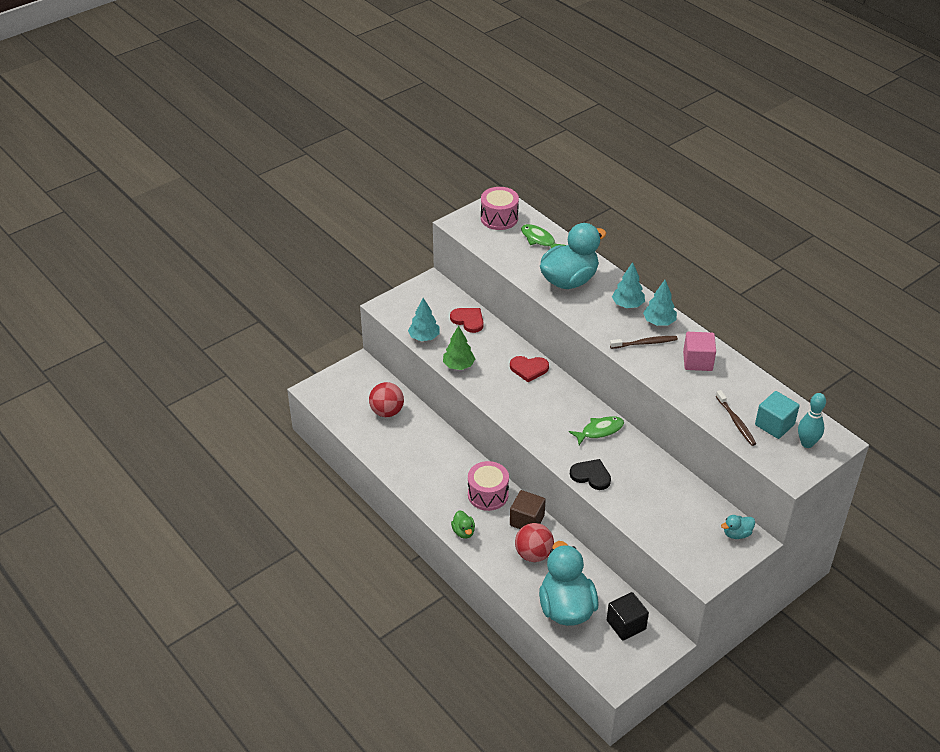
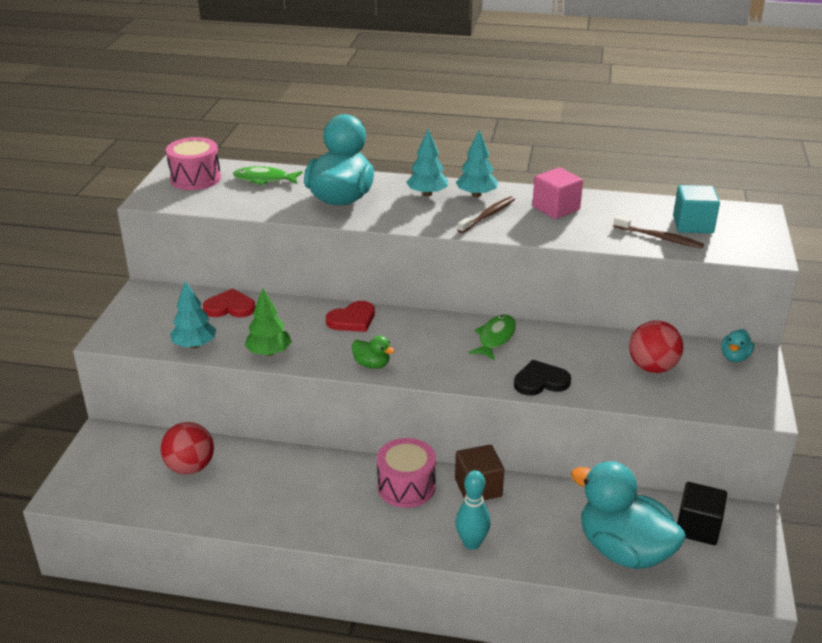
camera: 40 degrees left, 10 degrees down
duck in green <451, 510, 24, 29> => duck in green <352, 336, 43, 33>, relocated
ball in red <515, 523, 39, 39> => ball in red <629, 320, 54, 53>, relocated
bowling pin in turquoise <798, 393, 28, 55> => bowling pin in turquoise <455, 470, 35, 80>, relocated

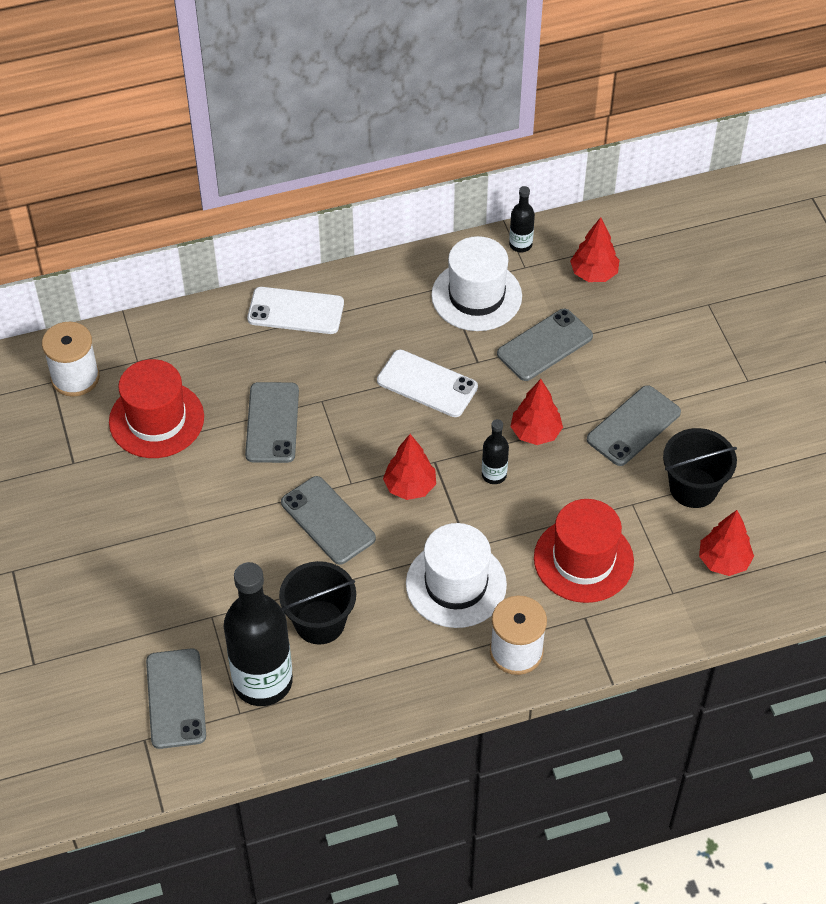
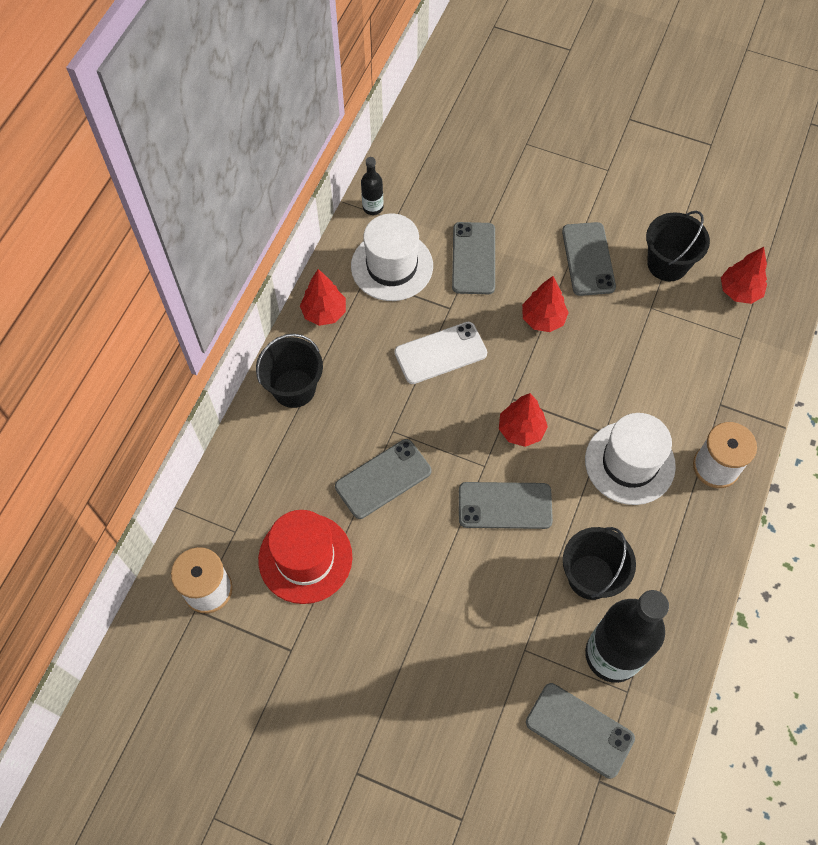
camera: 50 degrees left, 10 degrees up
phone in grey <245, 382, 54, 81> => phone in grey <335, 439, 96, 80>, 75 degrees counterclockwise
phone in white <247, 287, 97, 47> => bucket in black <256, 334, 67, 74>
bottle in black <482, 419, 27, 65> => nothing
hat in red <534, 499, 100, 104> => nothing
tree in red <570, 217, 49, 65> => tree in red <300, 269, 46, 57>, relocated

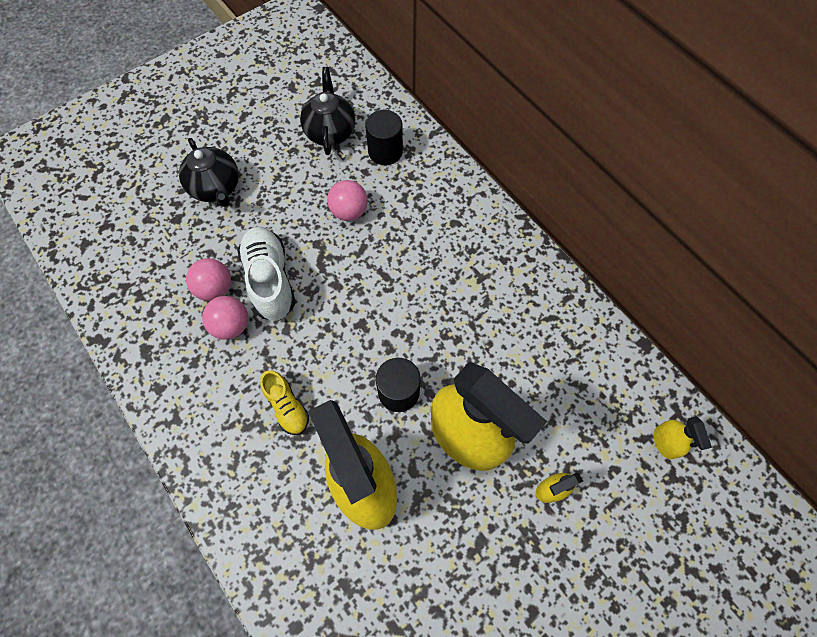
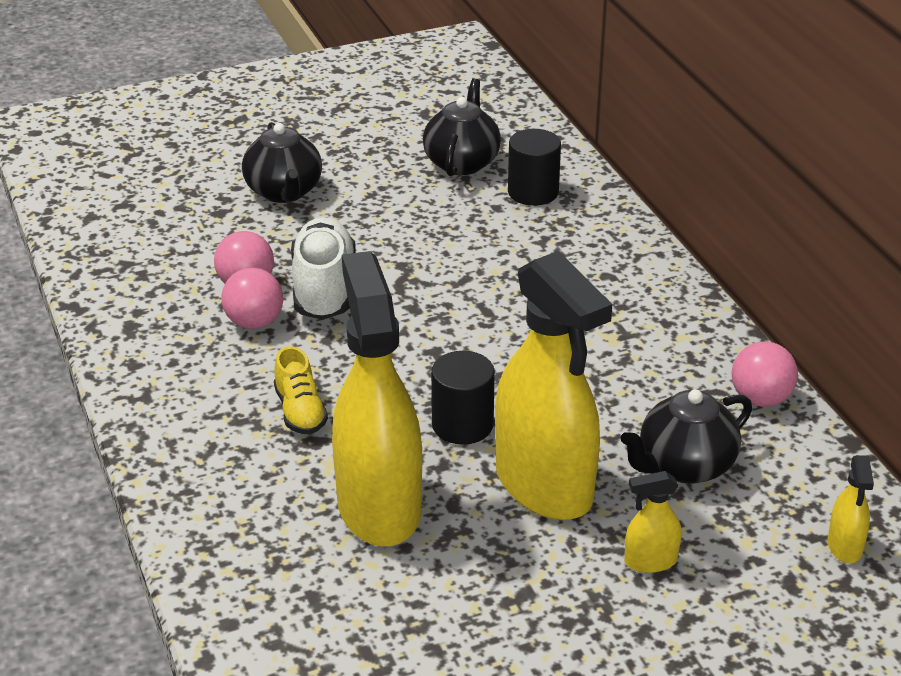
camera: 15 degrees right, 30 degrees down
ball in pink <327, 180, 41, 41> => ball in pink <731, 341, 67, 66>, relocated
nothing => teapot in black <621, 389, 131, 95>

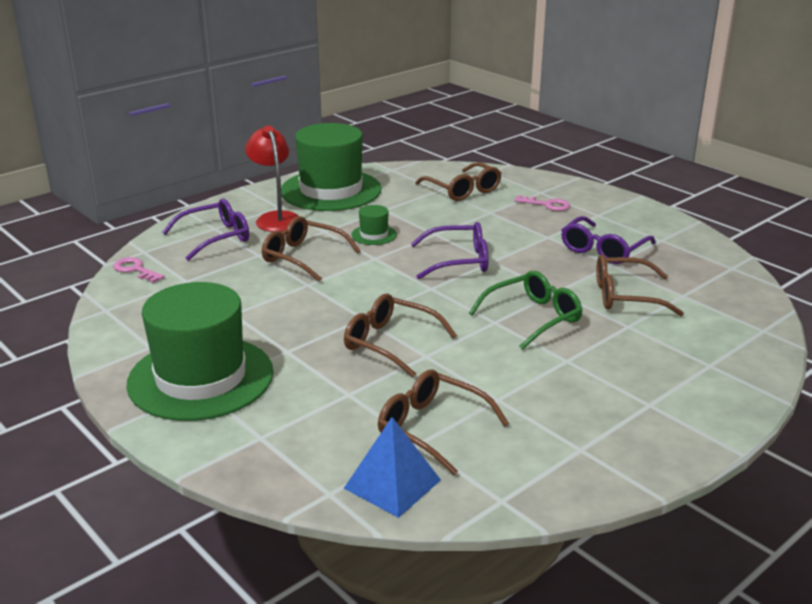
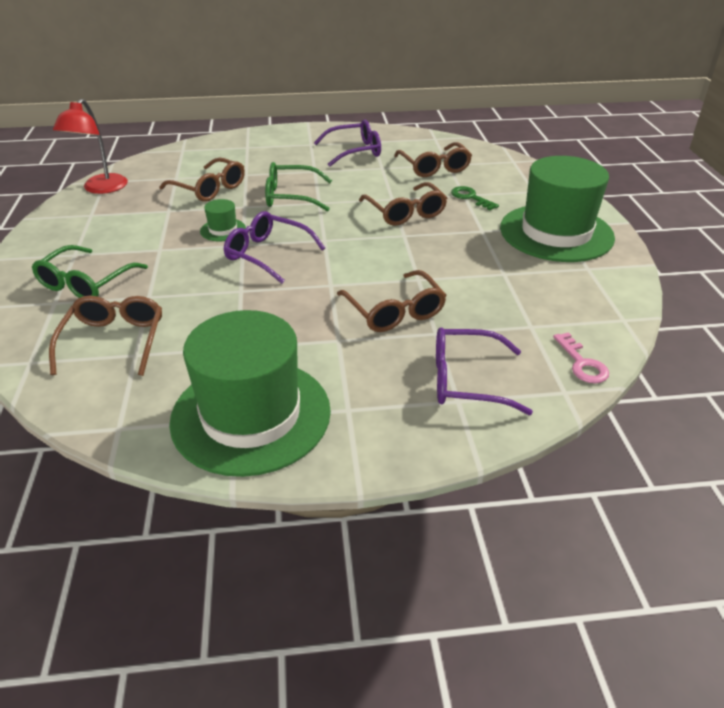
camera: 145 degrees left, 10 degrees up
lamp in red <245, 126, 53, 106> => lamp in red <53, 99, 75, 95>, relocated
pyramid in blue <344, 417, 97, 101> => nothing
hat in green <351, 205, 46, 40> => hat in green <200, 199, 46, 42>, relocated
key in pink <514, 195, 56, 16> => glasses in green <32, 245, 116, 53>
glasses in purple <561, 216, 95, 48> => glasses in purple <314, 119, 67, 47>, relocated
nothing => key in green <451, 186, 48, 24>

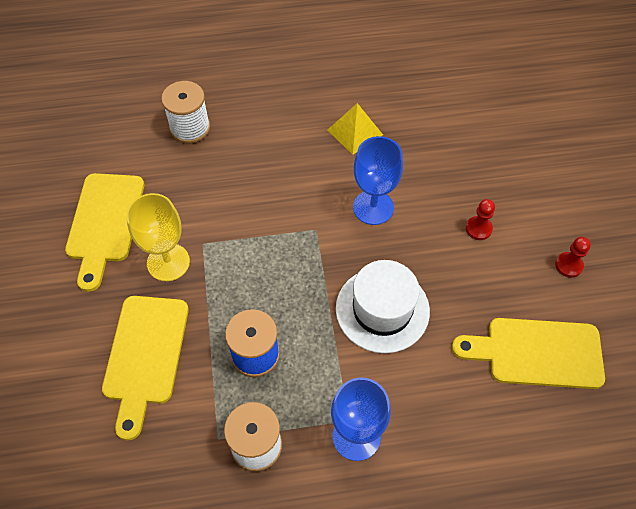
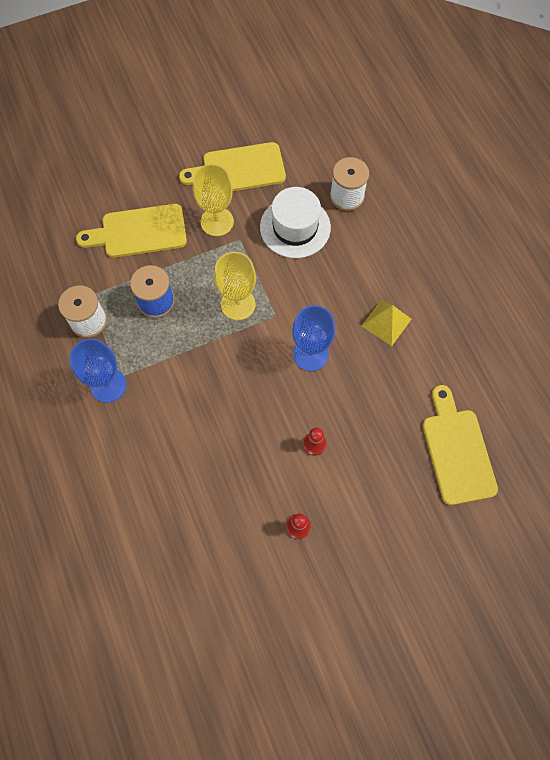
camera: 75 degrees right, 10 degrees up
hat in white <336, 260, 94, 93> => hat in white <260, 187, 71, 71>, relocated
cutting board in yellow <452, 318, 153, 71> => cutting board in yellow <423, 385, 75, 120>, relocated
nothing => goblet in yellow <214, 252, 42, 68>

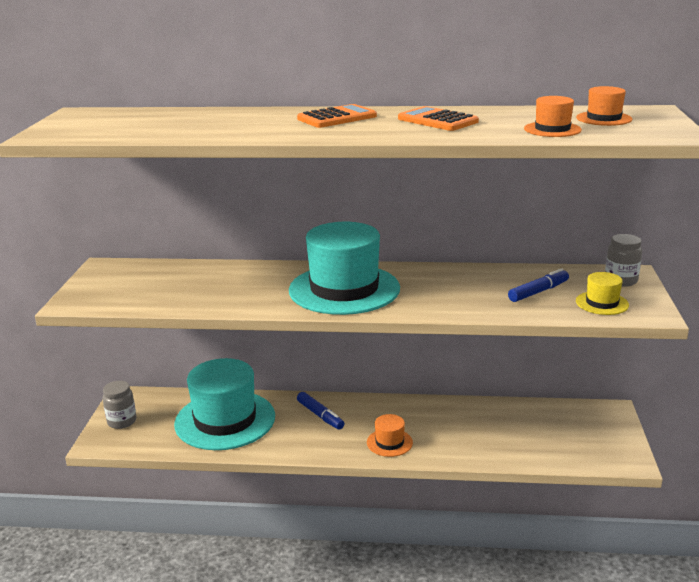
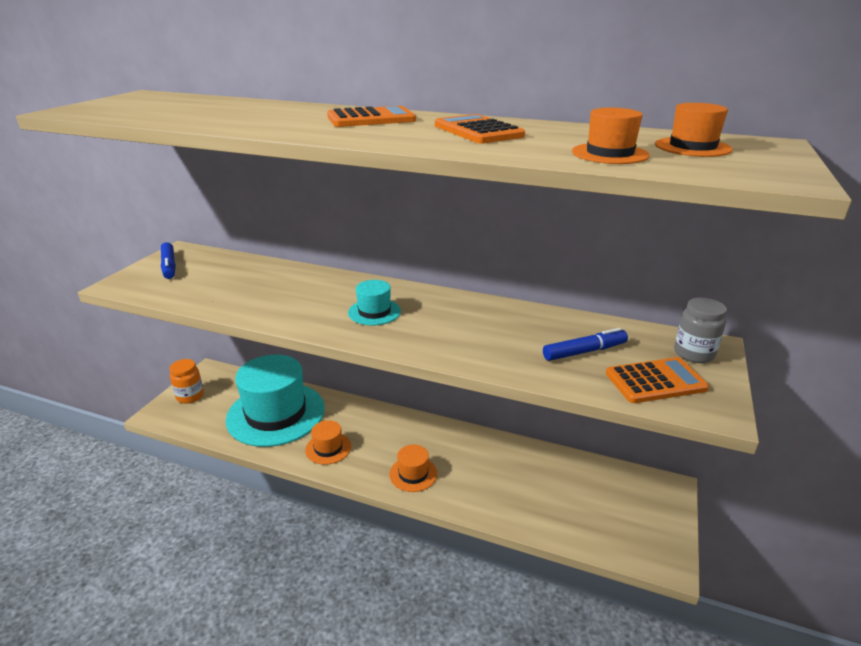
camera: 15 degrees right, 5 degrees up
jar in grey <103, 381, 33, 48> => jar in orange <169, 359, 35, 45>
hat in turquoise <289, 222, 111, 93> => hat in turquoise <348, 280, 53, 45>, x0.44
marker in blue <297, 392, 48, 38> => marker in blue <161, 242, 15, 37>, relocated
hat in yellow <576, 272, 53, 43> => calculator in orange <606, 357, 103, 46>
nothing => hat in orange <305, 420, 46, 45>

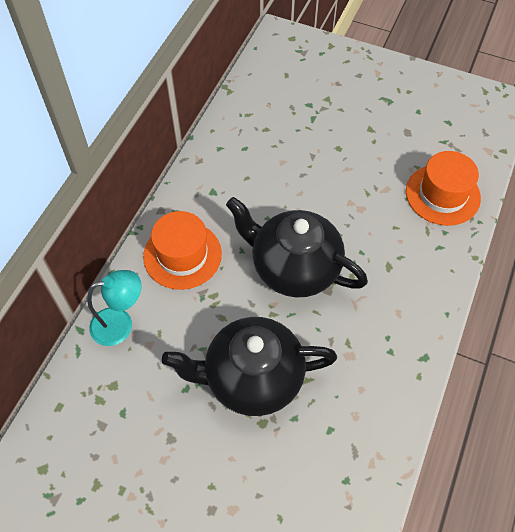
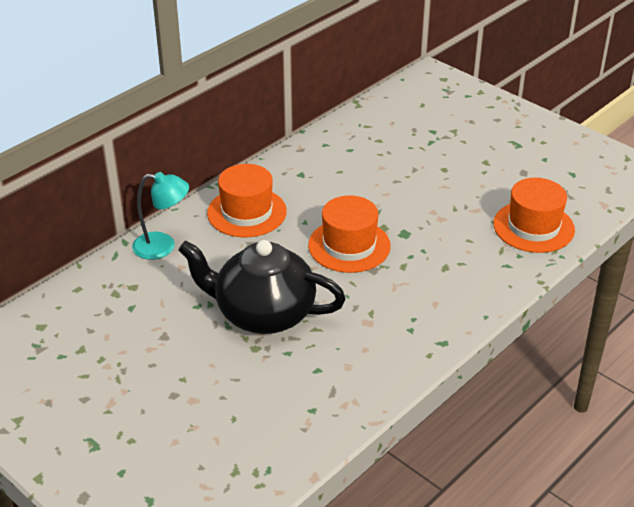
camera: 20 degrees right, 20 degrees down
teapot in black <226, 197, 142, 100> => hat in orange <308, 195, 83, 78>

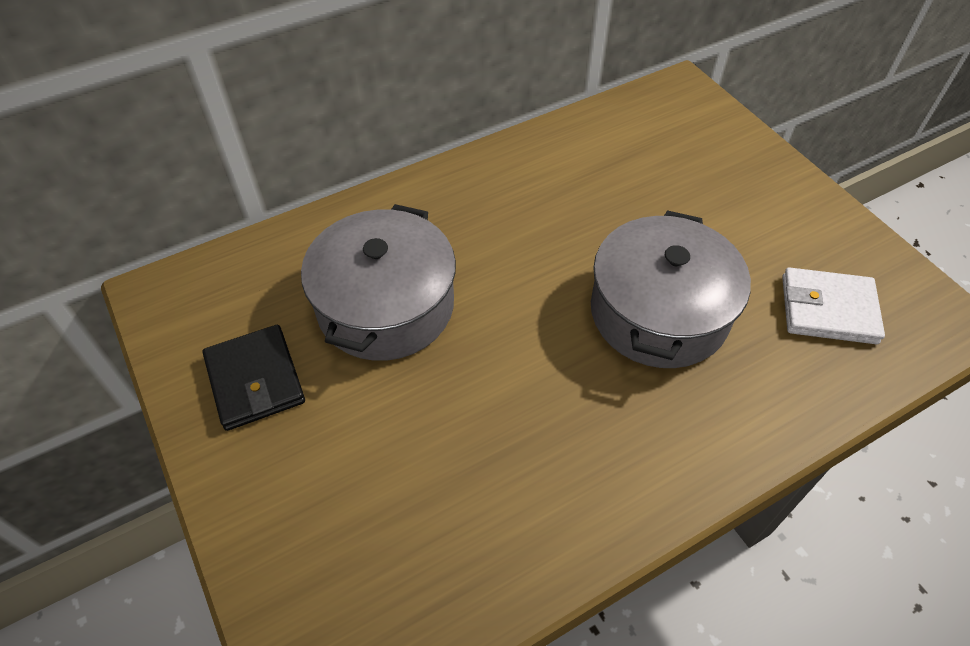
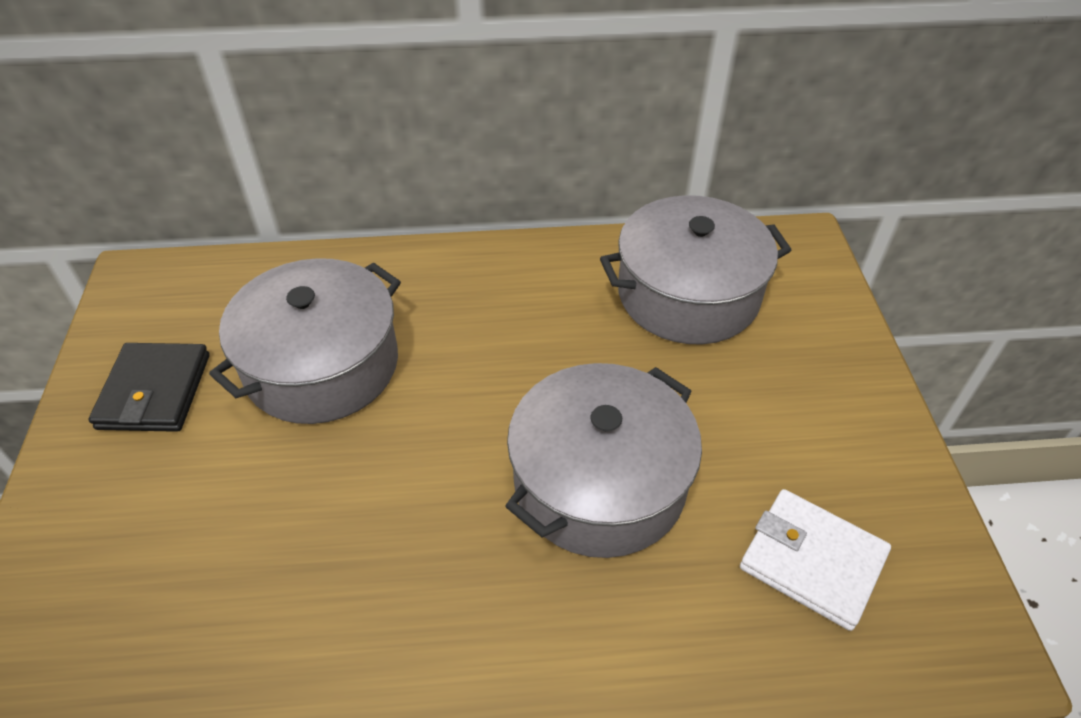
camera: 25 degrees right, 5 degrees down
nothing => pot in grey <600, 195, 191, 149>

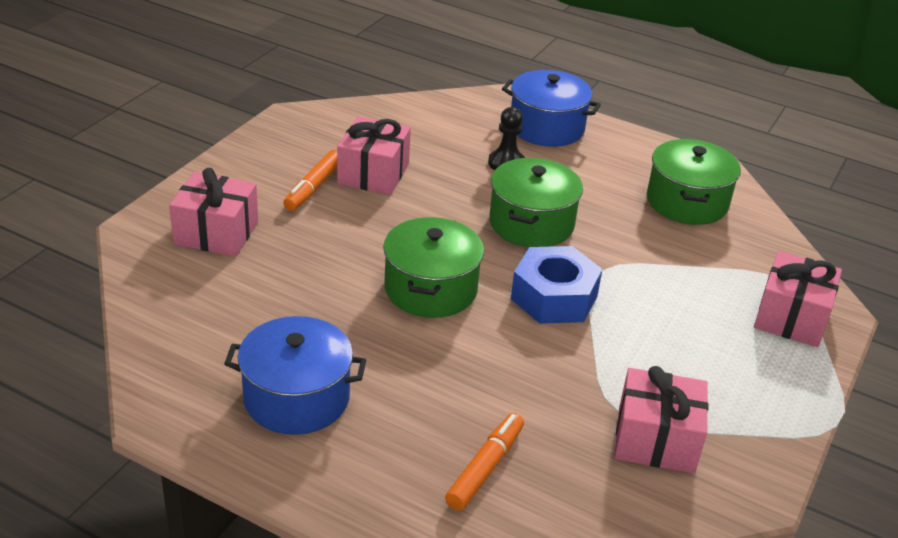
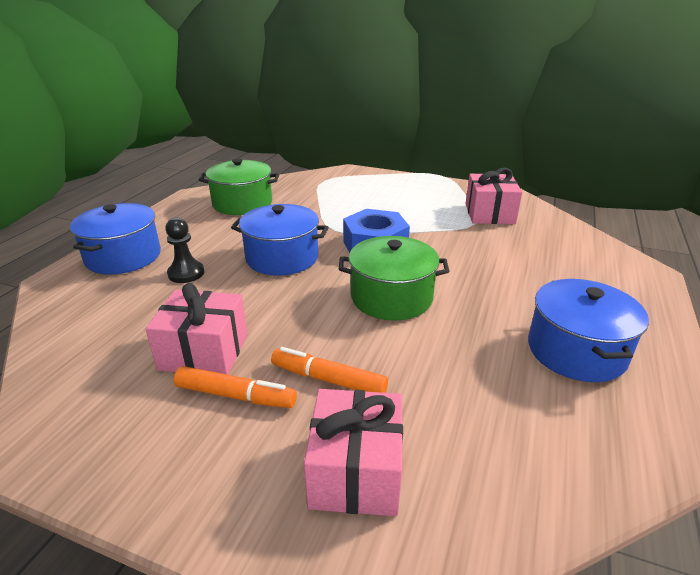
camera: 95 degrees left, 5 degrees down
marker in orange <445, 413, 79, 98> => marker in orange <271, 347, 117, 46>, relocated
pot in green <489, 158, 94, 89> => pot in blue <231, 204, 98, 72>
gift in pink <754, 251, 88, 96> => nothing

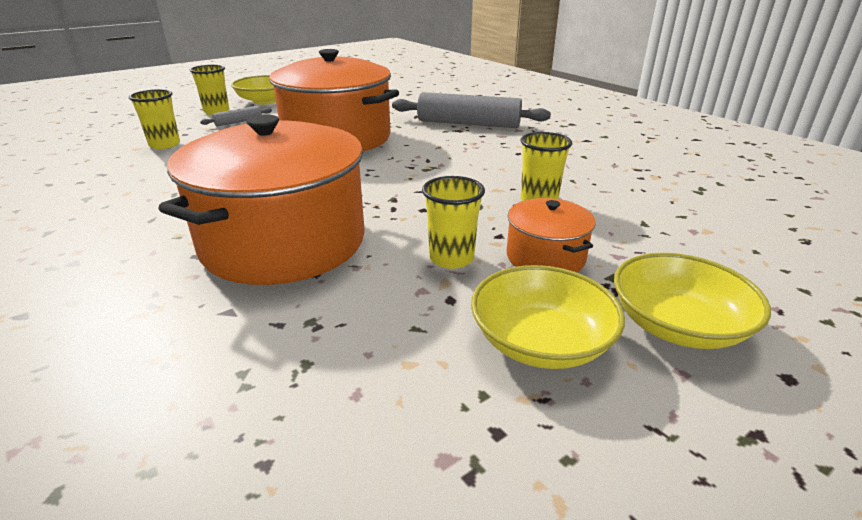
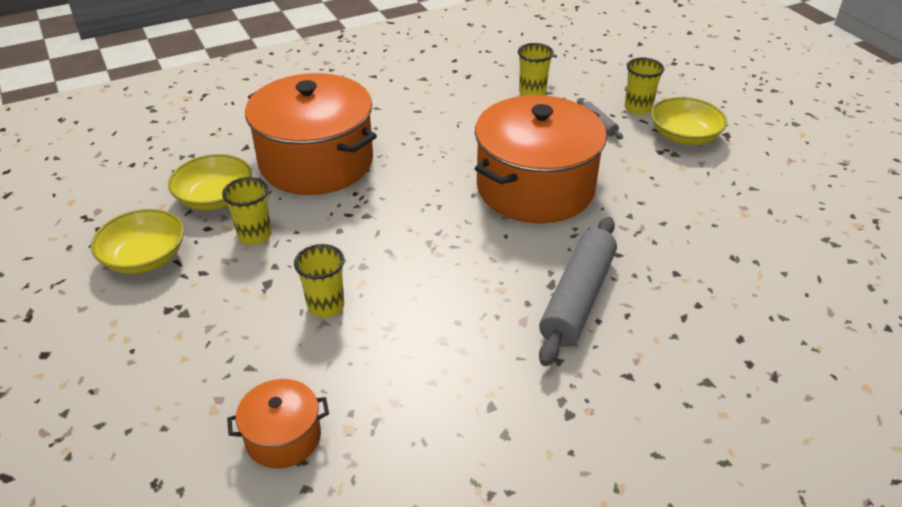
camera: 100 degrees right, 10 degrees up
pot in orange <507, 198, 89, 74> => pot in orange <227, 379, 102, 90>, relocated
bowl in yellow <614, 253, 157, 96> => bowl in yellow <168, 154, 84, 56>, relocated

